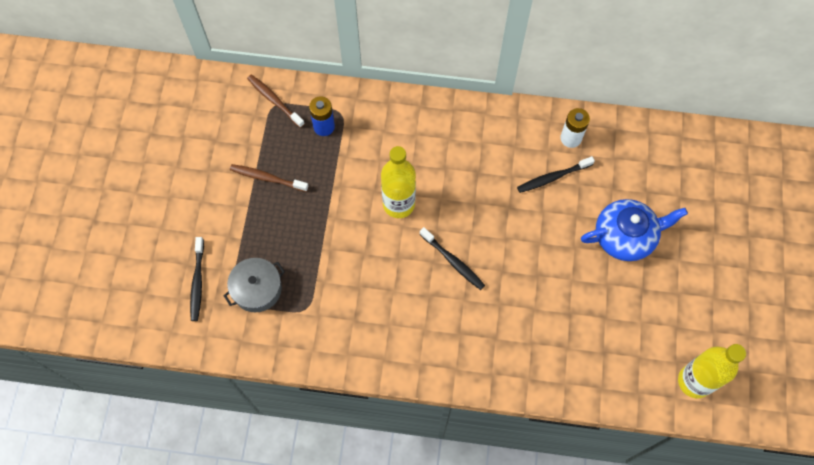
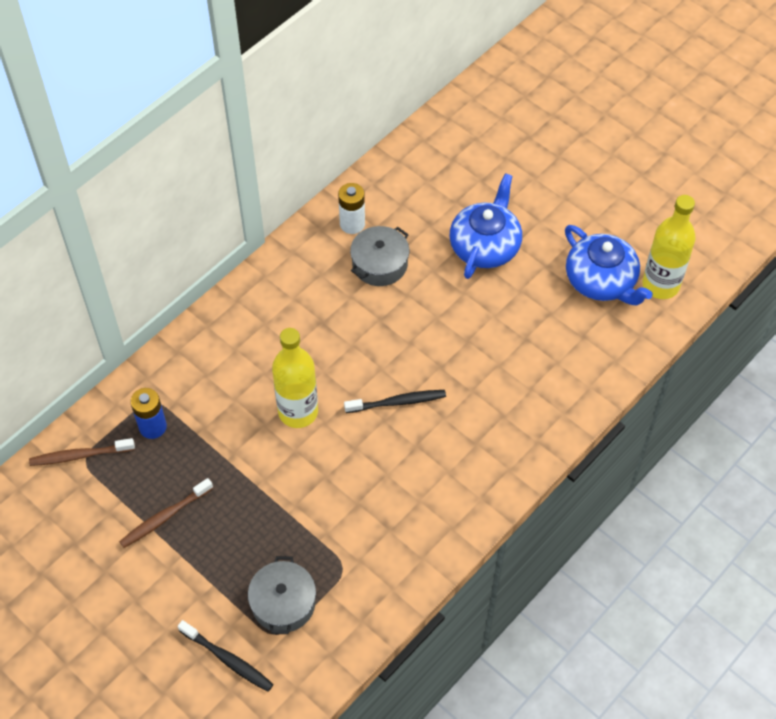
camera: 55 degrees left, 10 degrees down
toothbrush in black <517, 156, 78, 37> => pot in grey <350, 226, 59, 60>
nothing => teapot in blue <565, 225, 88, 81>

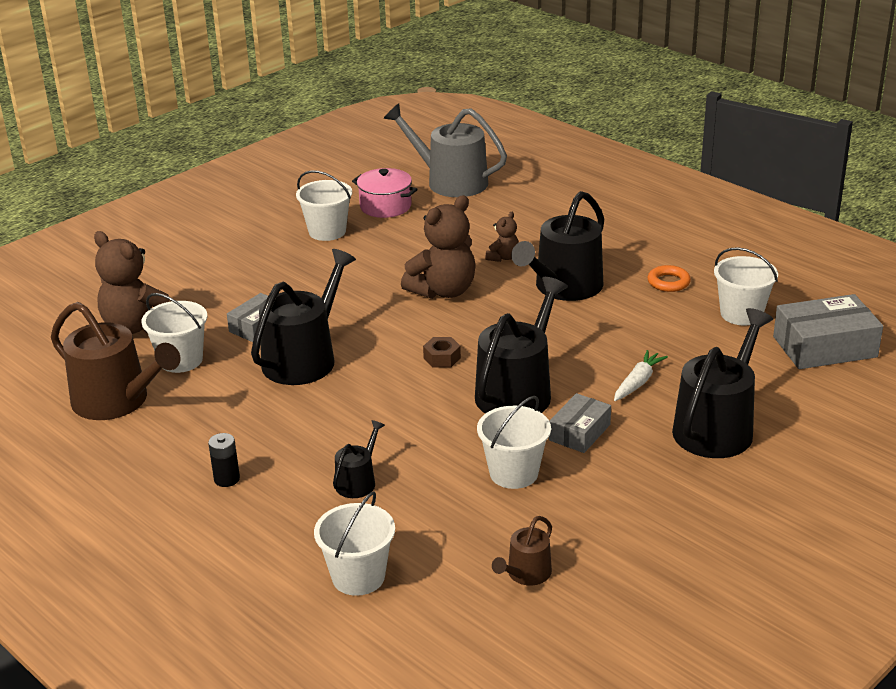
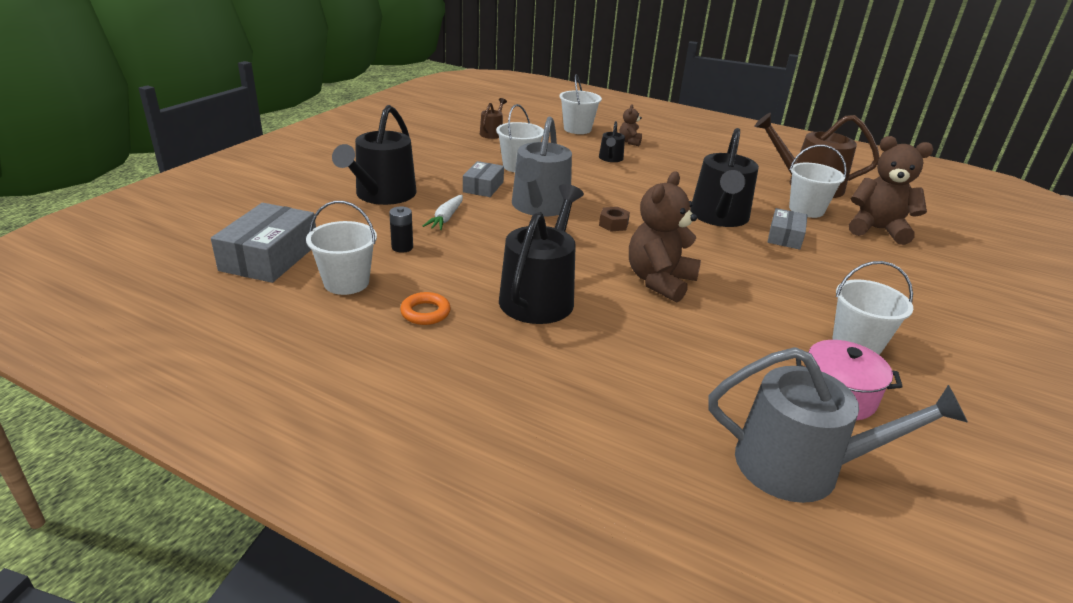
camera: 160 degrees right, 0 degrees up
battery in black <208, 433, 32, 54> => battery in black <389, 207, 24, 46>, relocated
watering can in black <475, 277, 93, 137> => watering can in grey <512, 117, 60, 99>
teddy bear in brown <485, 212, 34, 50> => teddy bear in brown <620, 104, 22, 42>, relocated
box in grey <773, 294, 110, 75> => box in grey <211, 203, 105, 80>, 45 degrees counterclockwise

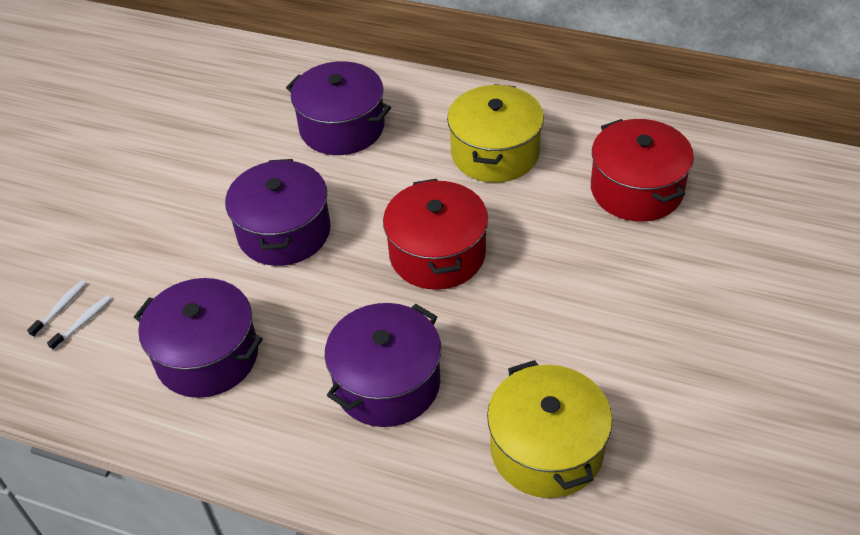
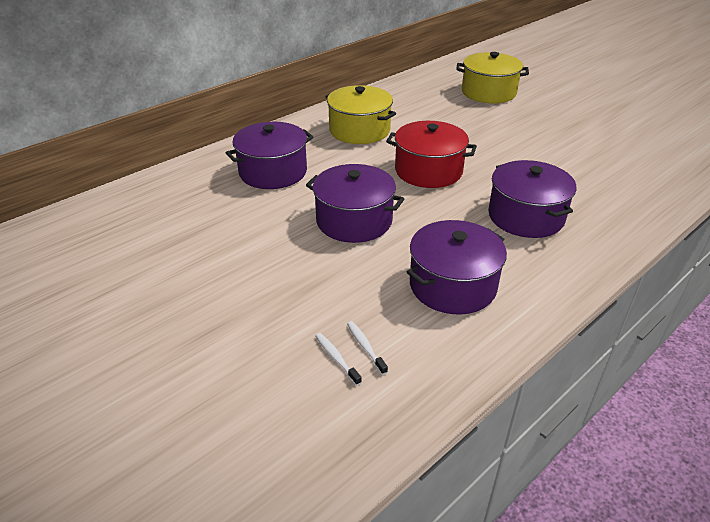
camera: 65 degrees left, 10 degrees down
pot in yellow <487, 360, 125, 138> => pot in yellow <457, 52, 72, 51>, relocated
pot in red <591, 119, 103, 103> => nothing

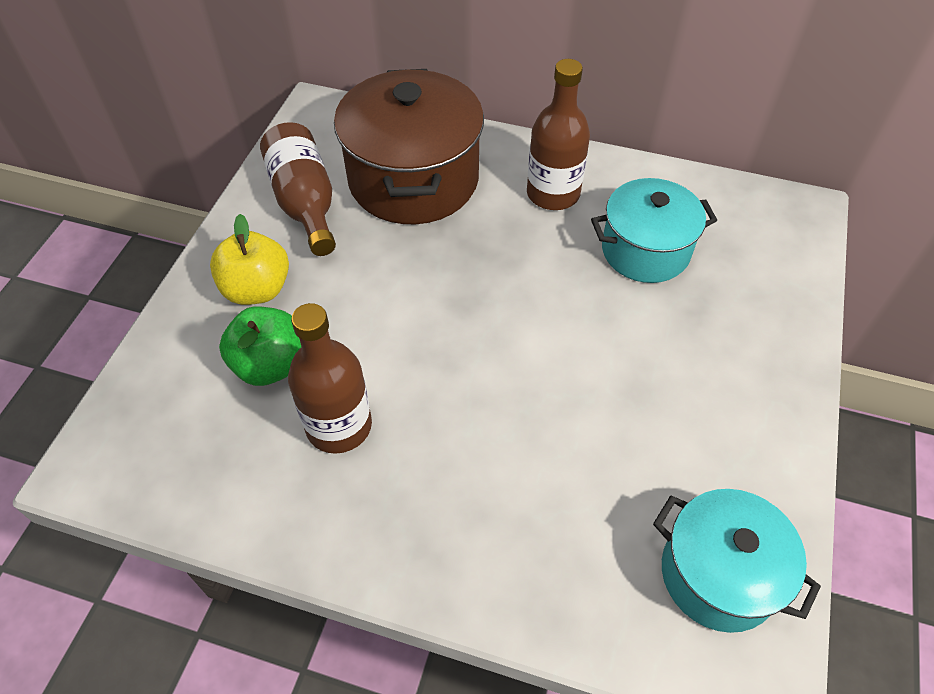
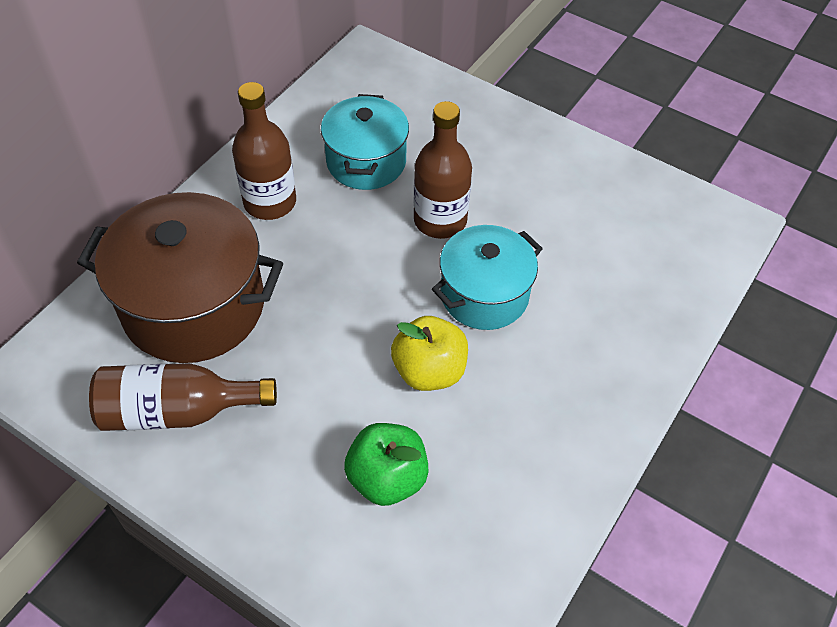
camera: 75 degrees left, 0 degrees up
apple in yellow <210, 214, 79, 91> => apple in yellow <391, 316, 77, 75>, relocated
bottle in brown <288, 303, 84, 151> => bottle in brown <414, 101, 58, 138>, relocated
pot in turquoise <653, 489, 168, 144> => pot in turquoise <432, 225, 111, 105>, relocated

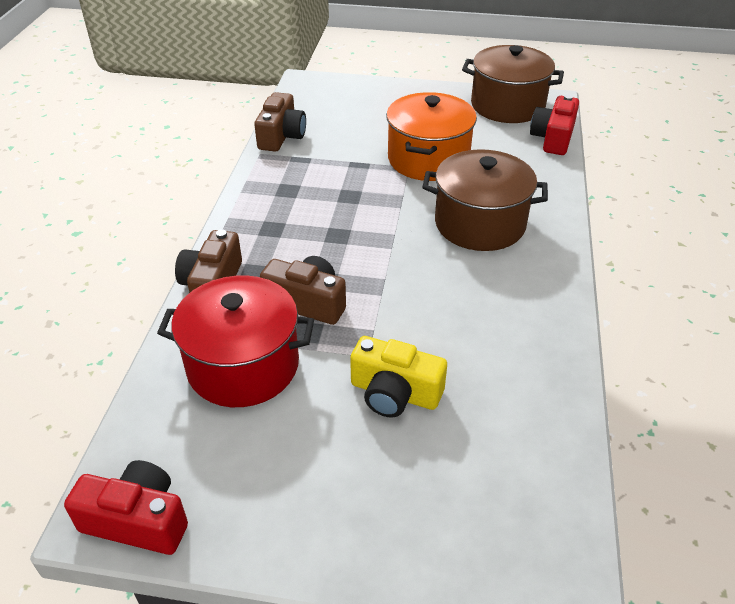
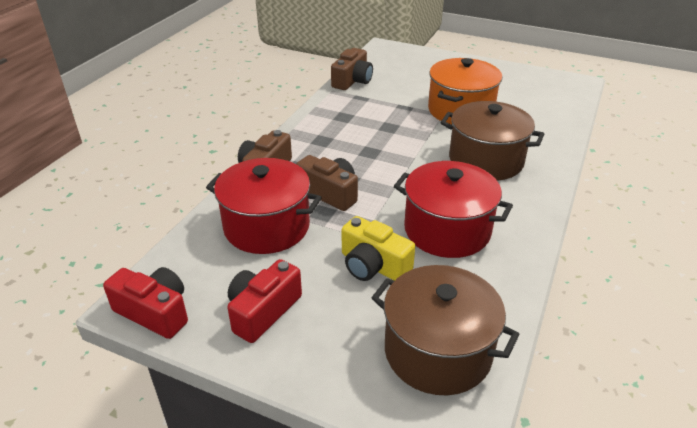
camera: 15 degrees right, 5 degrees down
pot in brown <462, 45, 102, 78> => pot in brown <372, 265, 148, 130>, relocated
camera in red <530, 95, 49, 60> => camera in red <227, 259, 75, 84>, relocated
nothing => pot in red <394, 161, 119, 97>

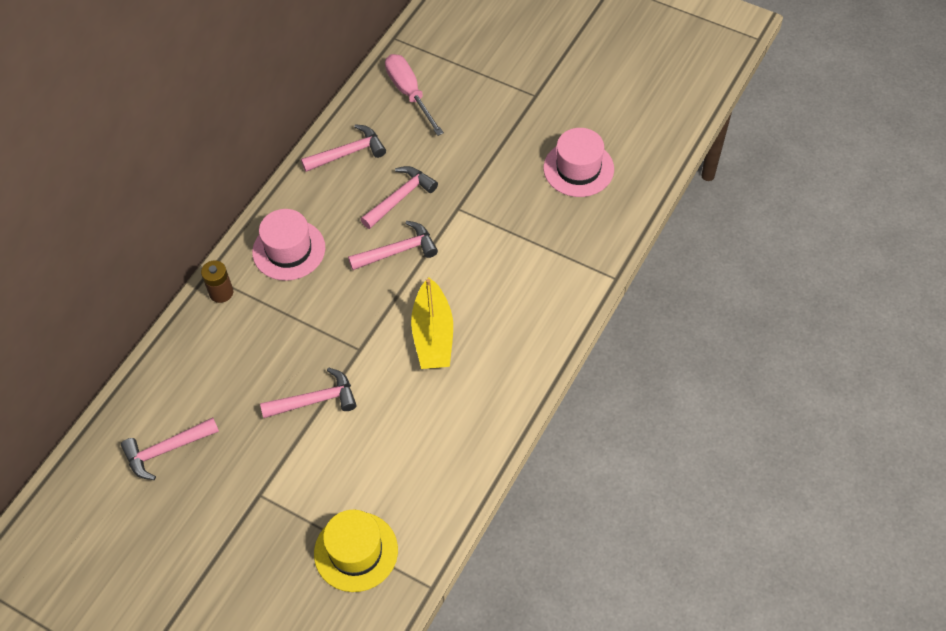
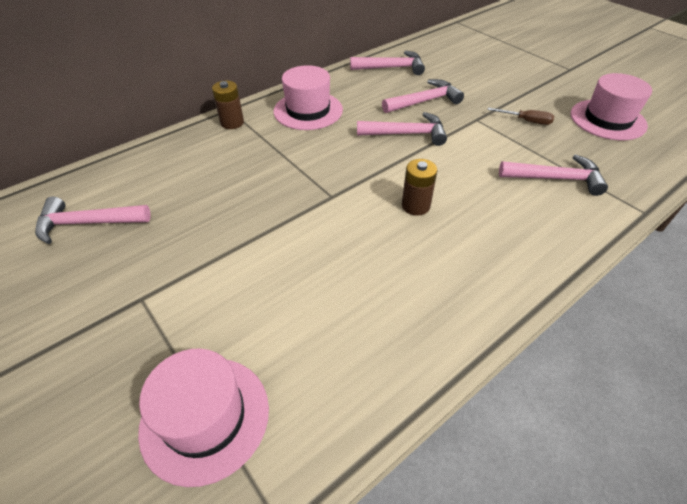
camera: 20 degrees right, 10 degrees down
hammer in pink <260, 368, 97, 50> => hammer in pink <499, 155, 109, 41>, relocated
hat in yellow <314, 510, 84, 82> => hat in pink <138, 349, 131, 138>
screwdriver in pink <385, 54, 59, 82> => nothing
boat in yellow <411, 277, 42, 92> => battery in brown <402, 159, 35, 57>
nothing => screwdriver in brown <488, 108, 66, 17>

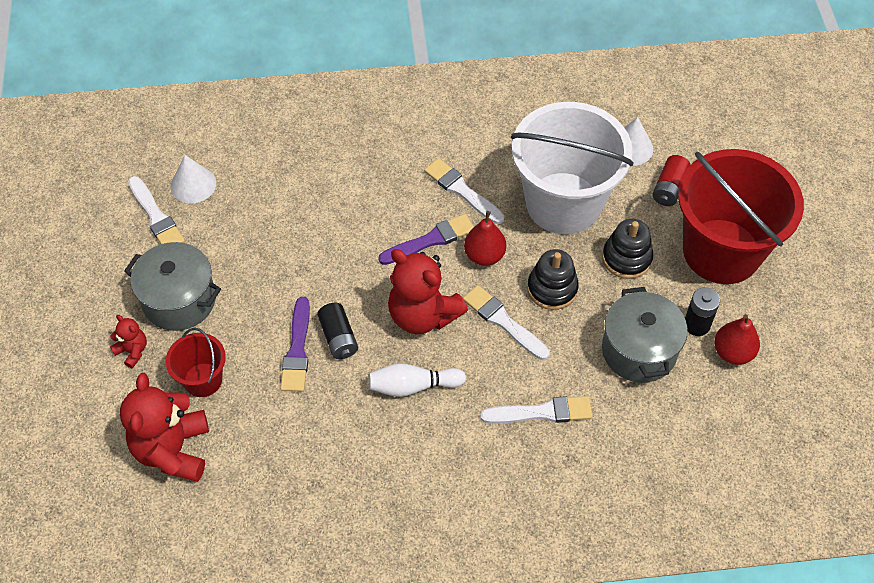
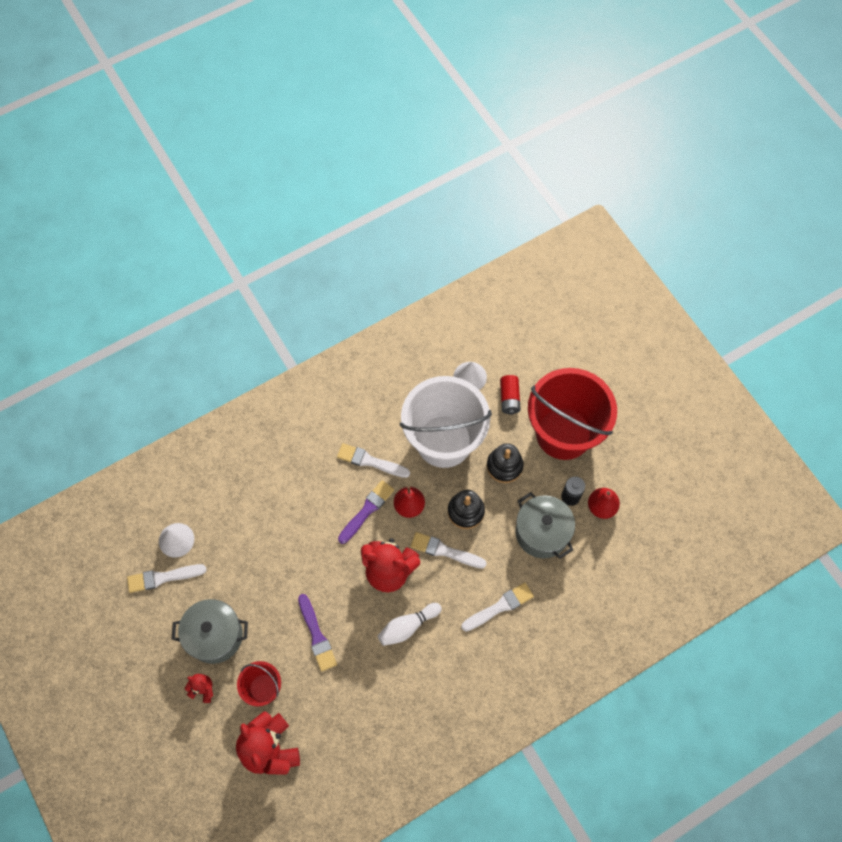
camera: 25 degrees left, 10 degrees up
brush in white <128, 176, 57, 68> => brush in white <127, 564, 80, 29>, 135 degrees clockwise
battery in black <317, 303, 41, 56> => nothing

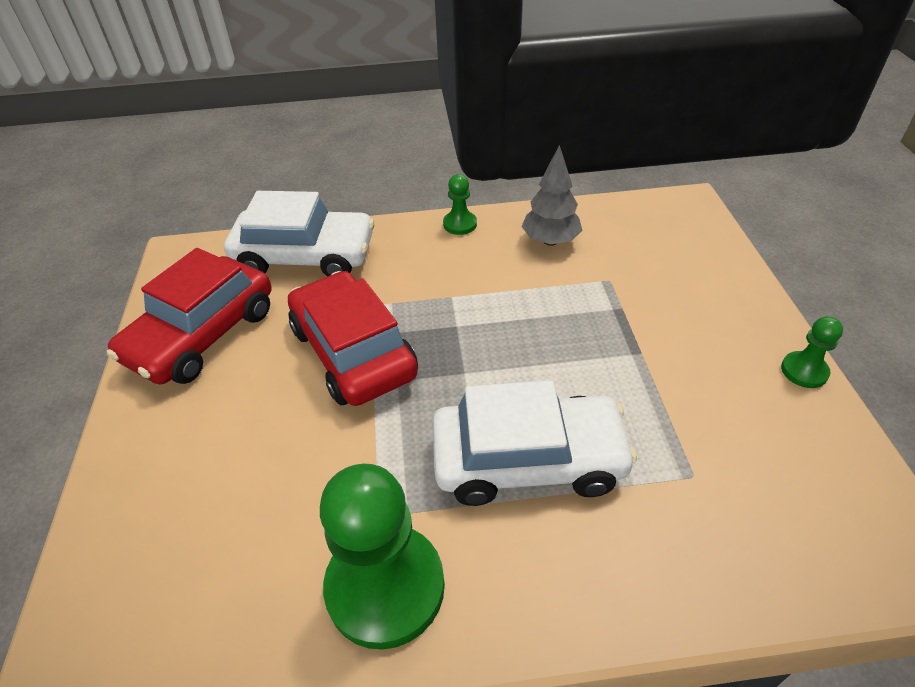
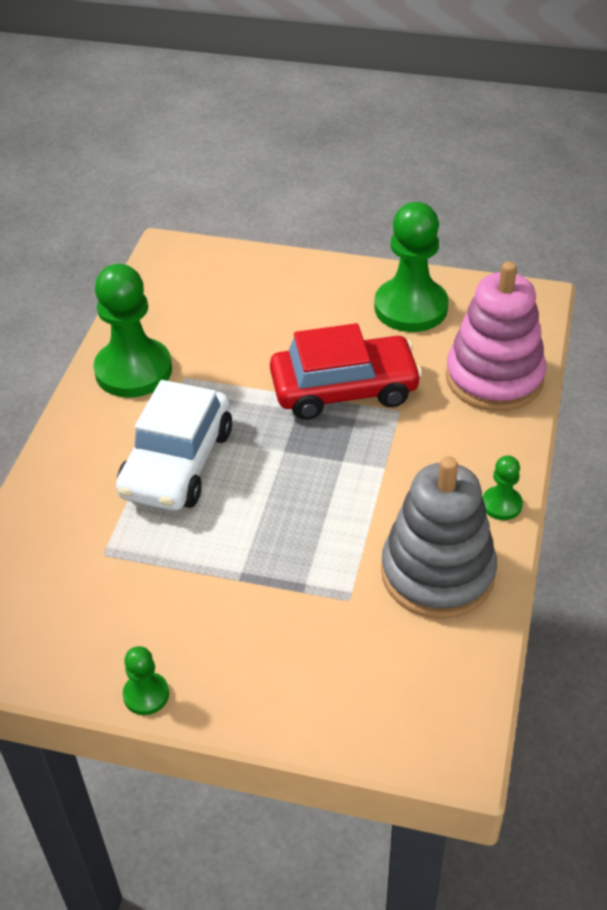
camera: 110 degrees right, 0 degrees up
car in red <107, 248, 165, 137> => pawn in green <374, 202, 75, 130>
car in white <224, 191, 151, 85> => stacking toy in pink <446, 261, 100, 150>
tree in grey <521, 145, 62, 101> => stacking toy in grey <381, 456, 116, 163>

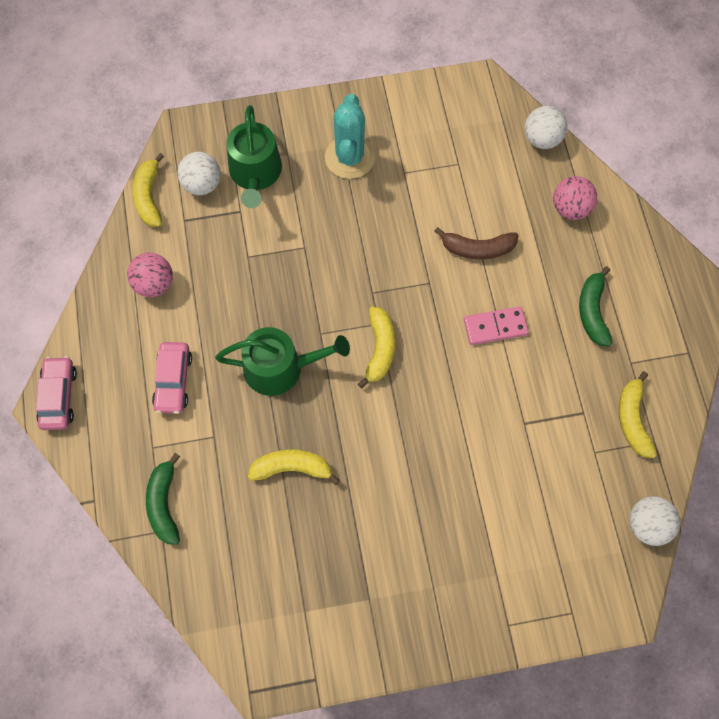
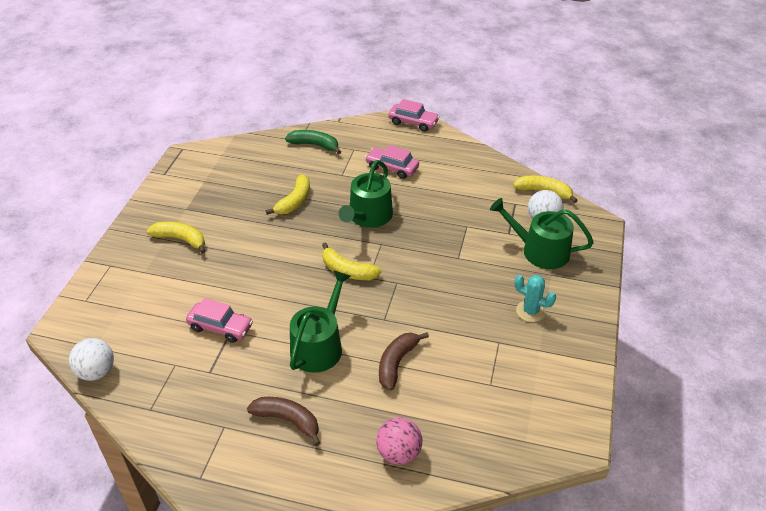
camera: 115 degrees right, 25 degrees down
ball in pink <127, 253, 46, 44> => nothing
cactus in turquoise <325, 94, 50, 85> => cactus in turquoise <514, 275, 42, 47>, x0.63
domino in pink <464, 307, 65, 38> => watering can in green <290, 271, 61, 102>
ball in white <525, 106, 42, 43> => nothing
banana in green <579, 266, 33, 81> => banana in brown <247, 397, 73, 49>
banana in yellow <619, 371, 38, 87> => banana in yellow <147, 222, 59, 32>, relocated
nothing => car in pink <186, 298, 67, 45>

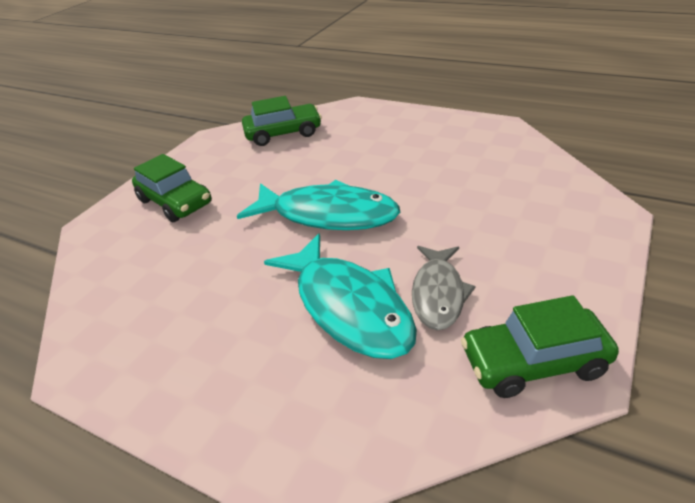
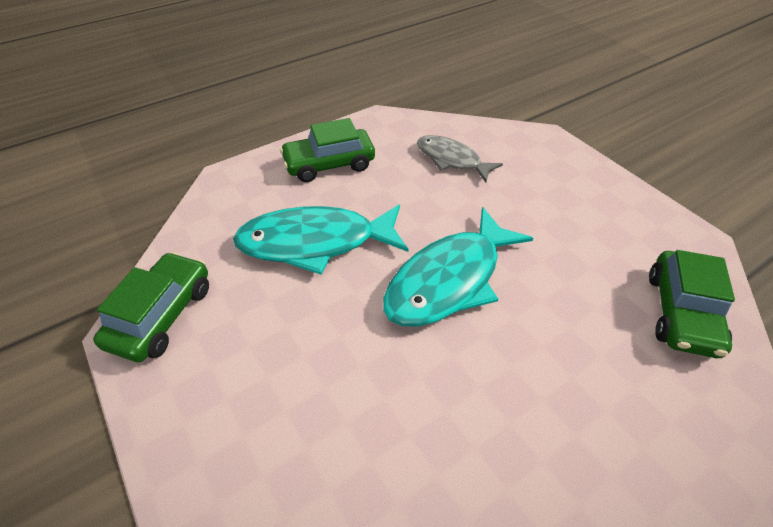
camera: 115 degrees right, 10 degrees up
car in green <132, 154, 80, 68> => car in green <280, 118, 95, 64>, relocated
fish in grey <412, 246, 64, 84> => fish in grey <417, 135, 86, 47>, relocated

